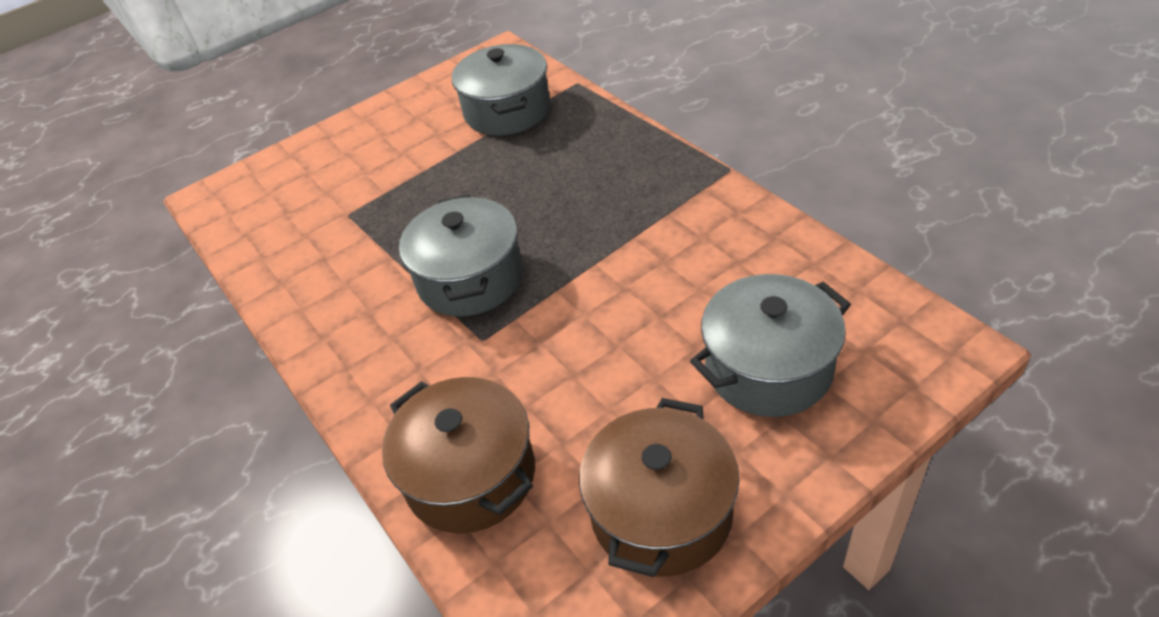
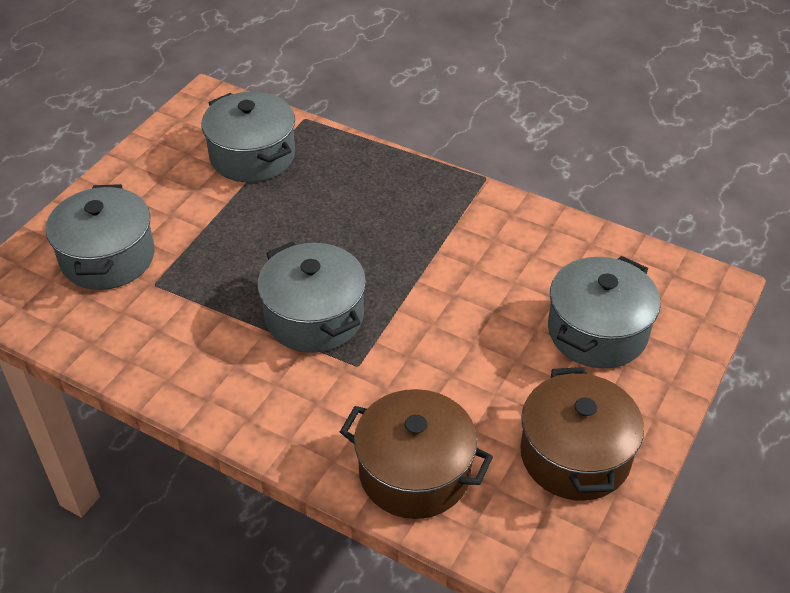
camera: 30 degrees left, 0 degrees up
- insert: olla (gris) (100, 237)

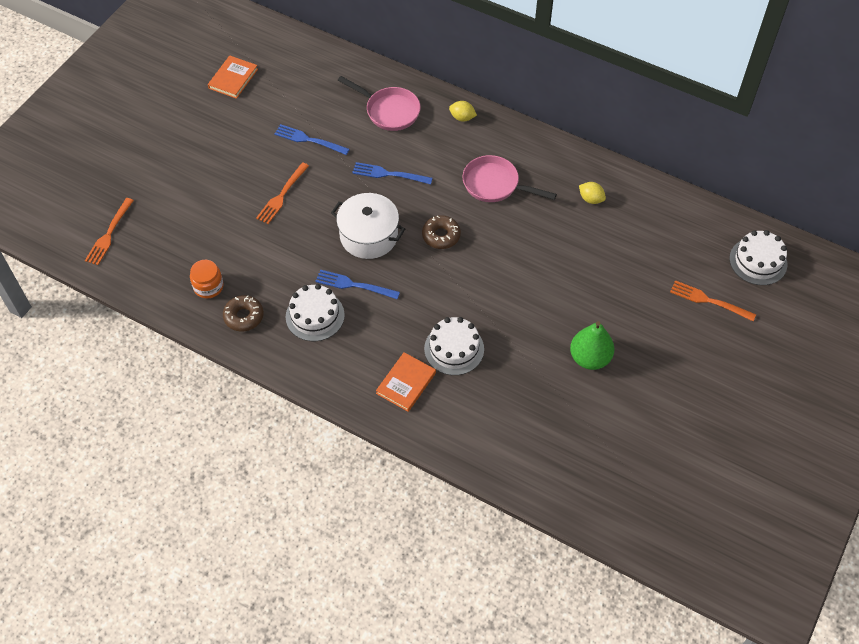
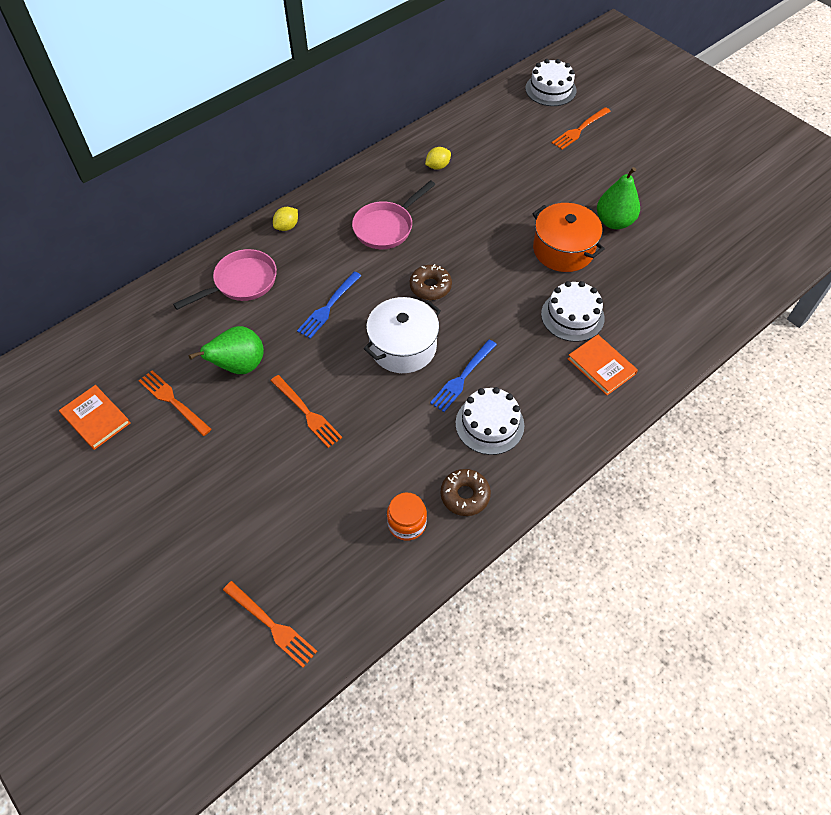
camera: 70 degrees left, 0 degrees up
- insert: tenedor (naranja) (175, 403)
- insert: olla (naranja) (568, 237)
- replace: tenedor (azul) (312, 139) to pera (verde) (226, 350)

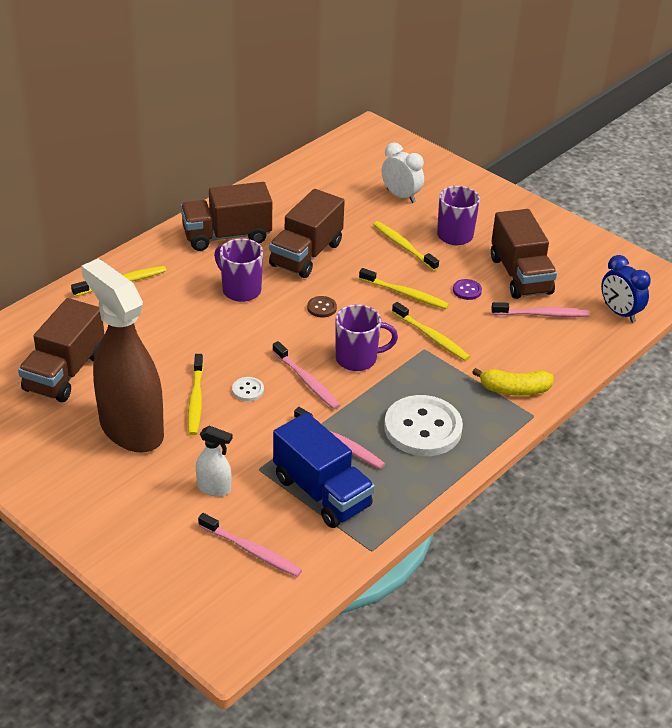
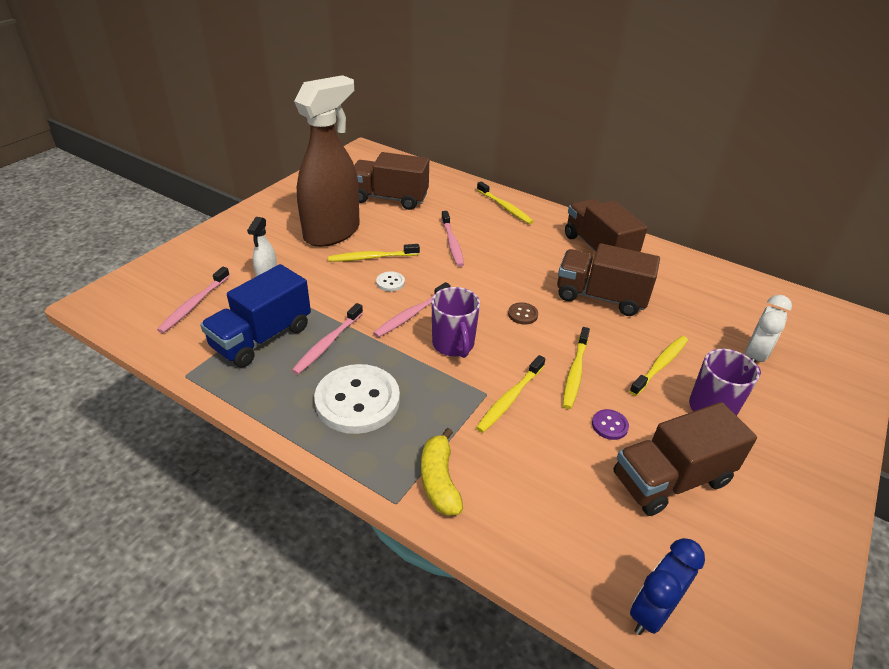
camera: 80 degrees right, 0 degrees up
- delete: taza (morado) (238, 270)
- move: cepillo de dientes (rosa) (540, 309) to (452, 239)

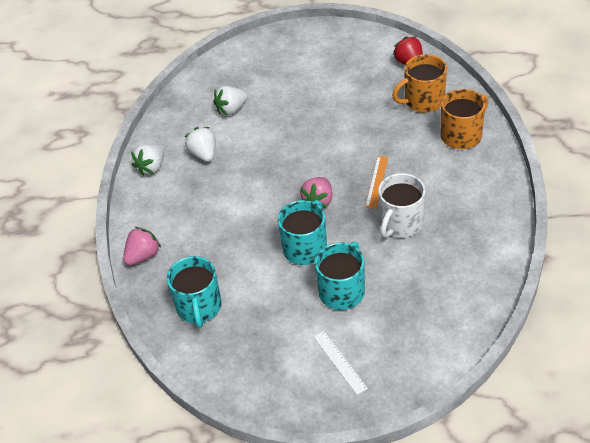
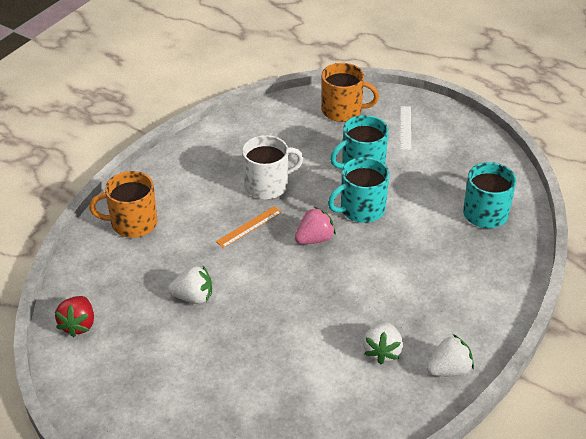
camera: 150 degrees left, 5 degrees down
- delete: fresa (rosa) (142, 246)
- move: fresa (blanco) (230, 101) to (190, 285)
- move: taza (naranja) (419, 83) to (350, 92)

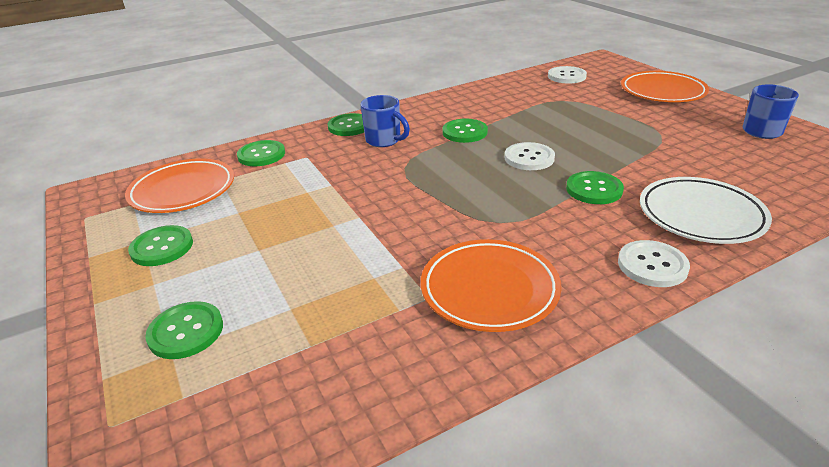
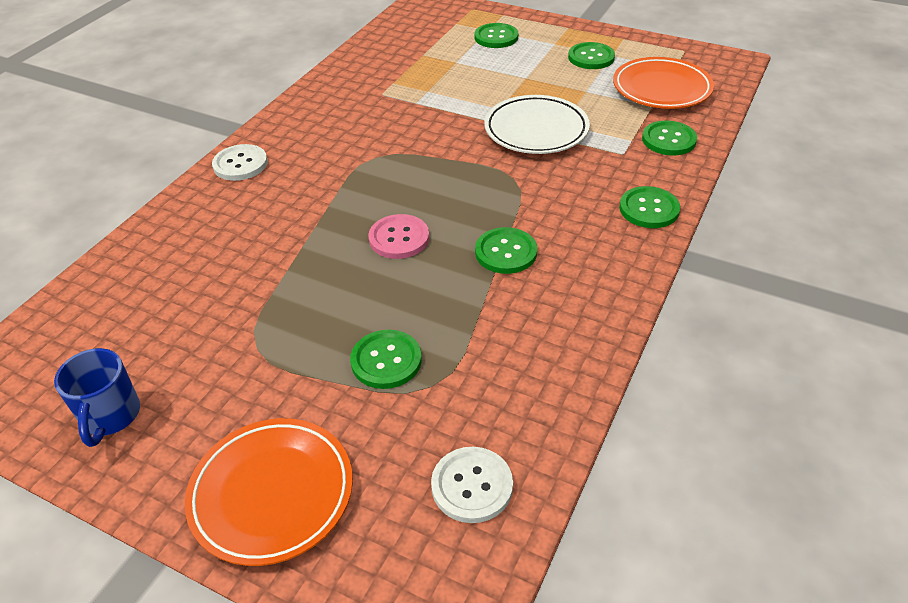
camera: 145 degrees right, 10 degrees up
- delete: taza (azul) (385, 121)
- delete: plato (naranja) (491, 285)
- move: botón (verde) (595, 187) to (386, 359)
- move: plato (blanco) (706, 210) to (537, 124)
- recolor: botón (blanco) (529, 156) to botón (rosa) (398, 236)

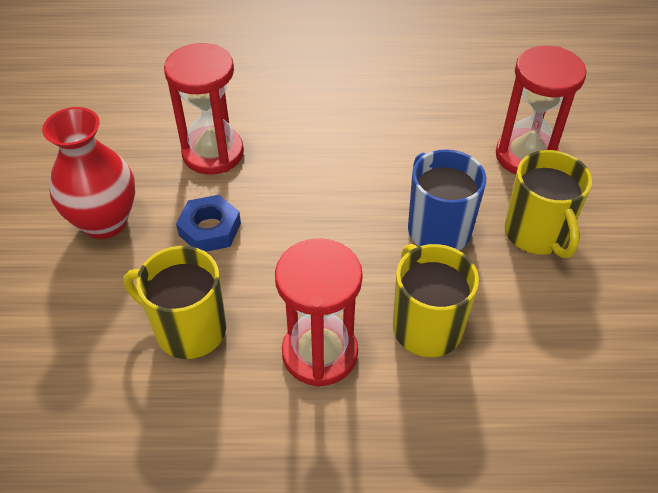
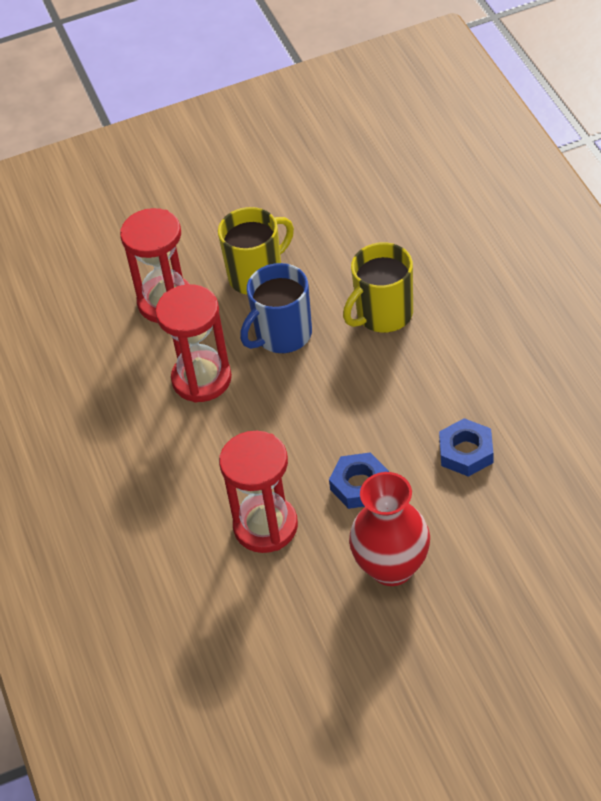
camera: 105 degrees left, 0 degrees up
- move: reloj de arena (rojo) (319, 312) to (193, 343)
- replace: taza (amarillo) (175, 302) to tuerca (azul) (466, 447)

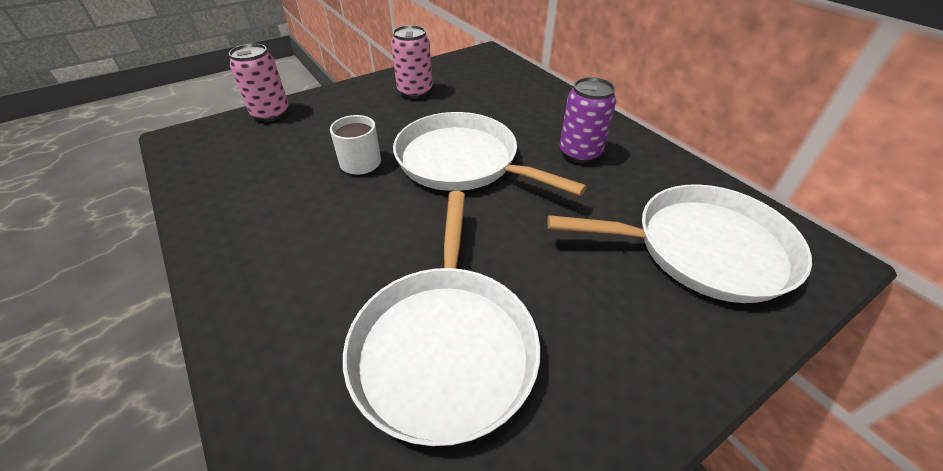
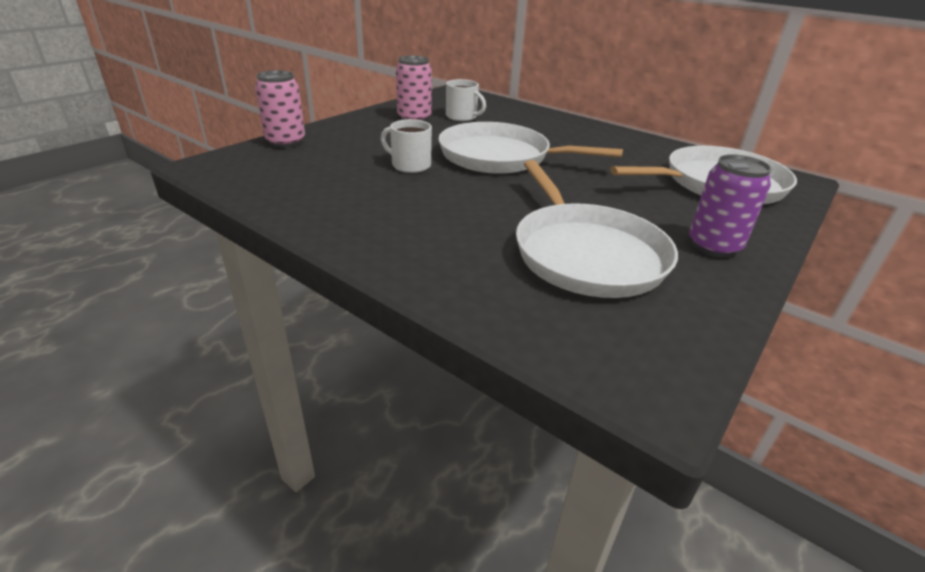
camera: 20 degrees left, 10 degrees down
- insert: taza (blanco) (466, 100)
- move: lata (morado) (588, 120) to (730, 206)

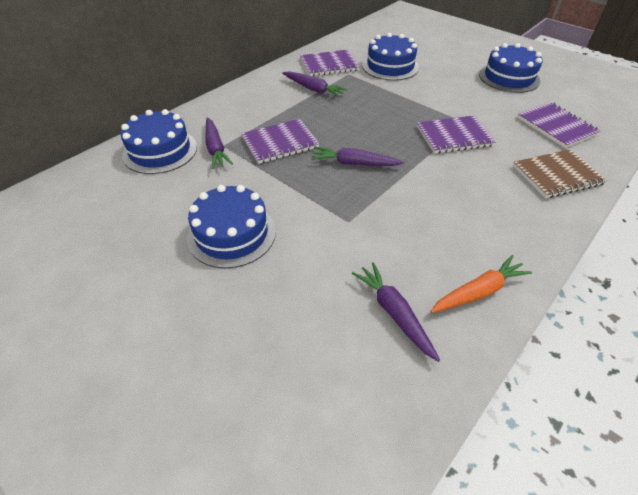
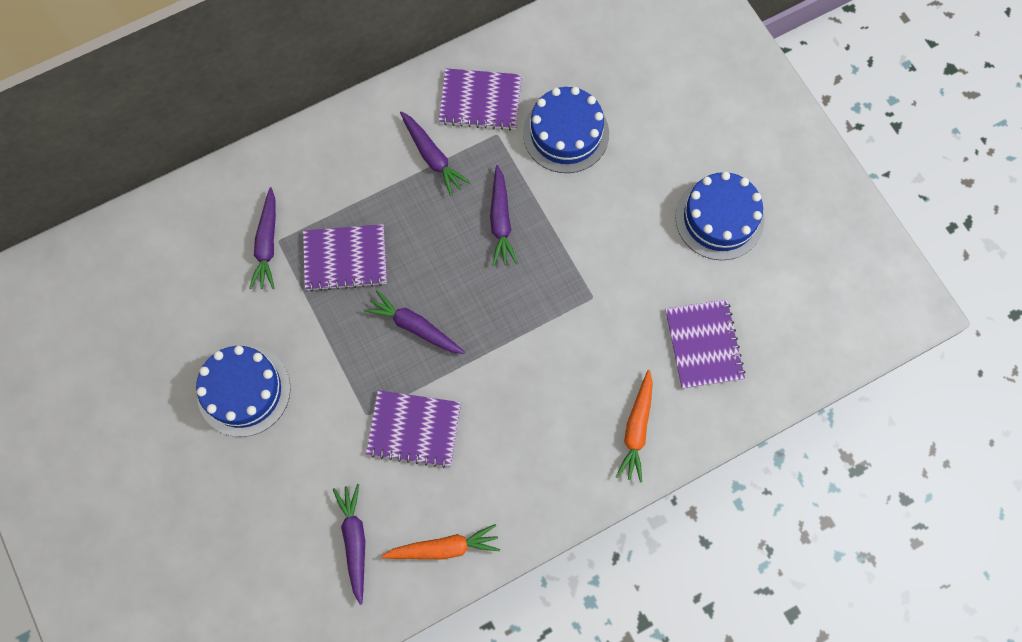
camera: 20 degrees right, 25 degrees up
- delete: tarta (azul) (159, 141)
- insert: zanahoria (morado) (504, 215)
- move: cuaderno (morado) (456, 134) to (413, 429)
- replace: cuaderno (marrón) (560, 173) to zanahoria (naranja) (634, 426)

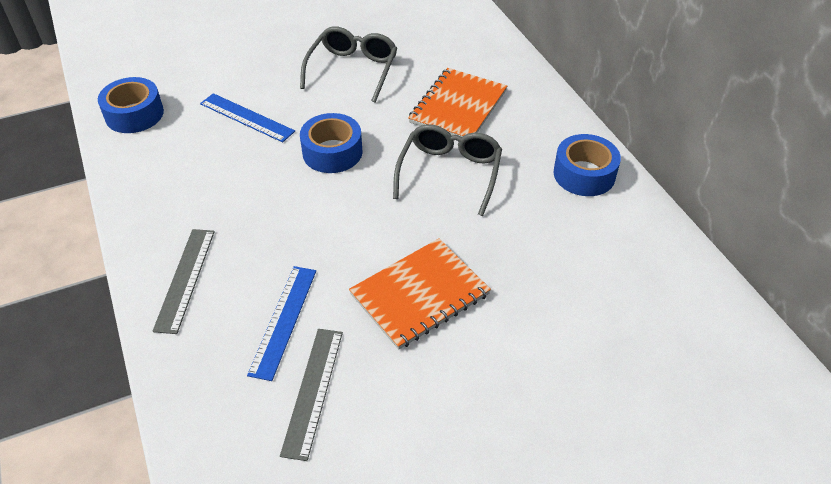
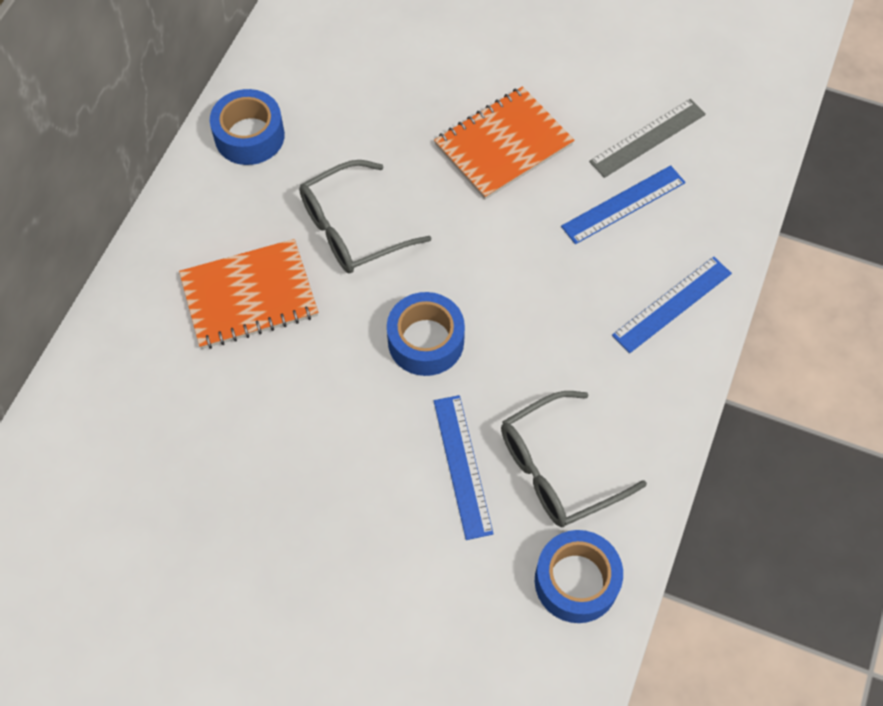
camera: 135 degrees left, 15 degrees up
- move: gafas (gris) (348, 64) to (574, 459)
- recolor: regla (gris) (183, 281) to regla (azul) (672, 305)
- rotate: cuaderno (naranja) (420, 294) = (504, 143) 45 degrees counterclockwise

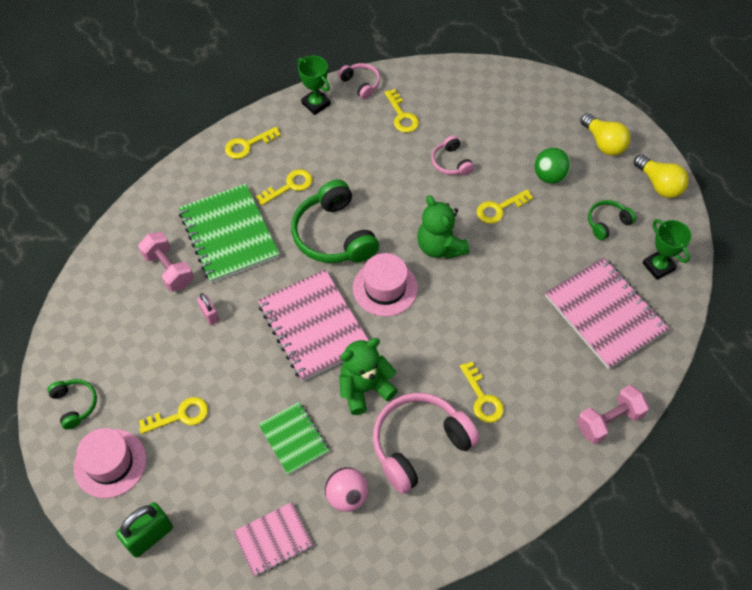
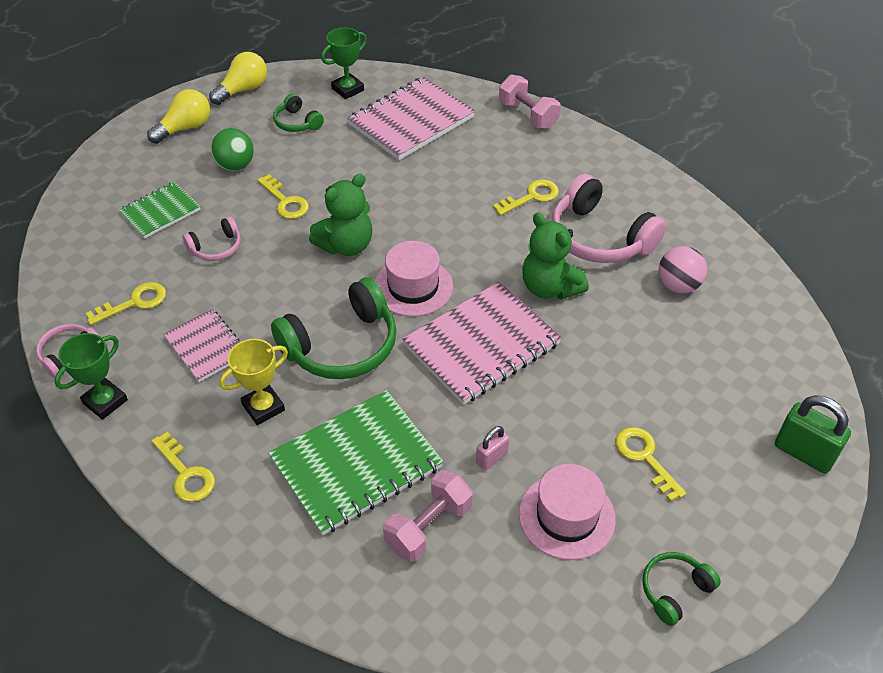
camera: 100 degrees left, 10 degrees down
- move: sombrero (rosa) (110, 463) to (567, 512)
- move: cuaderno (rosa) (273, 539) to (201, 345)
- move: cuaderno (verde) (294, 438) to (160, 210)
- replace: llave (amarillo) (284, 187) to trofeo (amarillo) (253, 382)

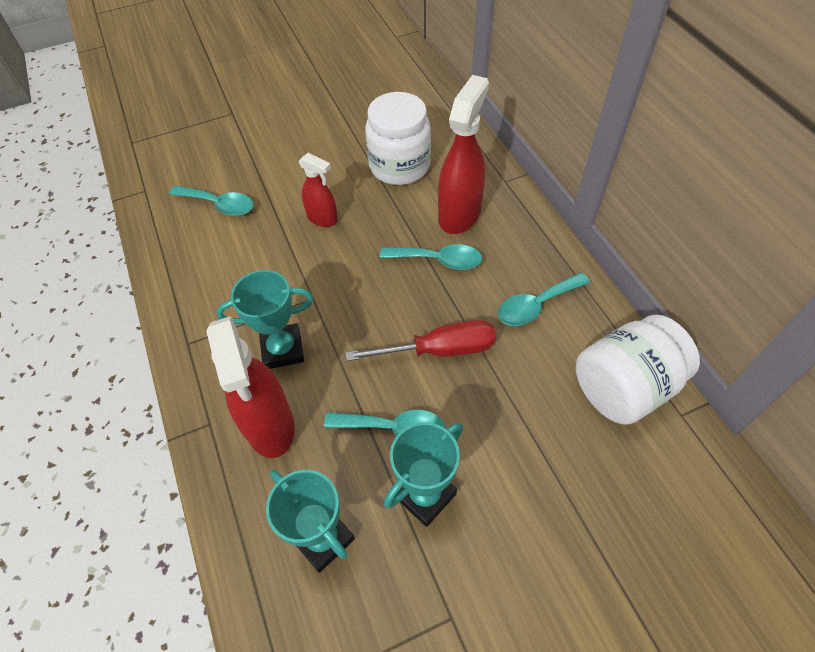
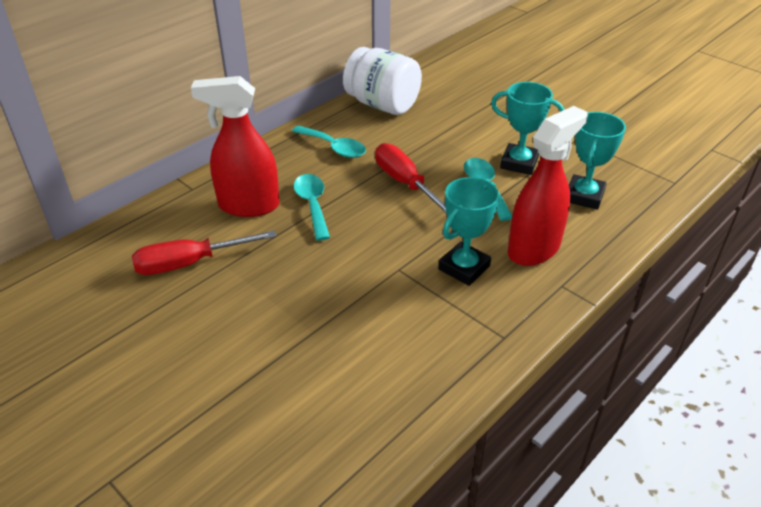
camera: 115 degrees left, 15 degrees down
- delete: cuchara (turquesa) (211, 201)
- delete: pulverizador (rojo) (318, 190)
- replace: tarro (blanco) (398, 138) to destornillador (rojo) (204, 253)
- rotate: trofeo (turquesa) (265, 319) = (469, 231) 75 degrees clockwise

